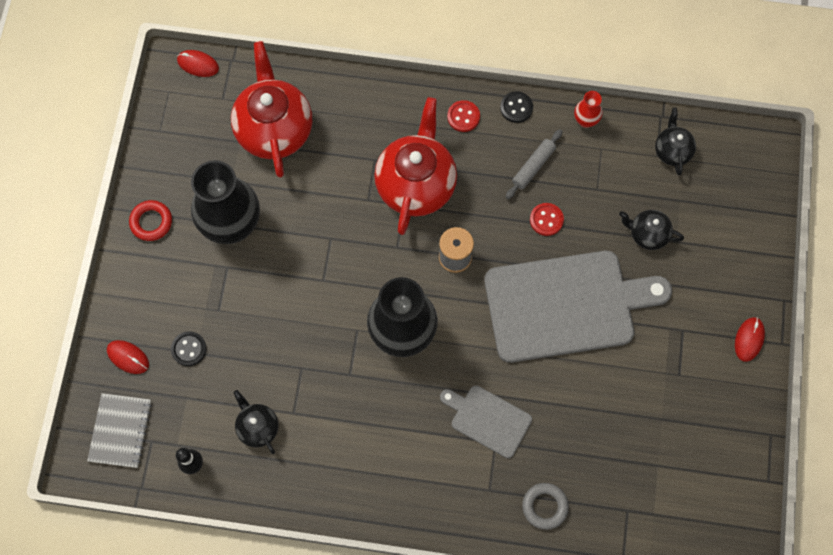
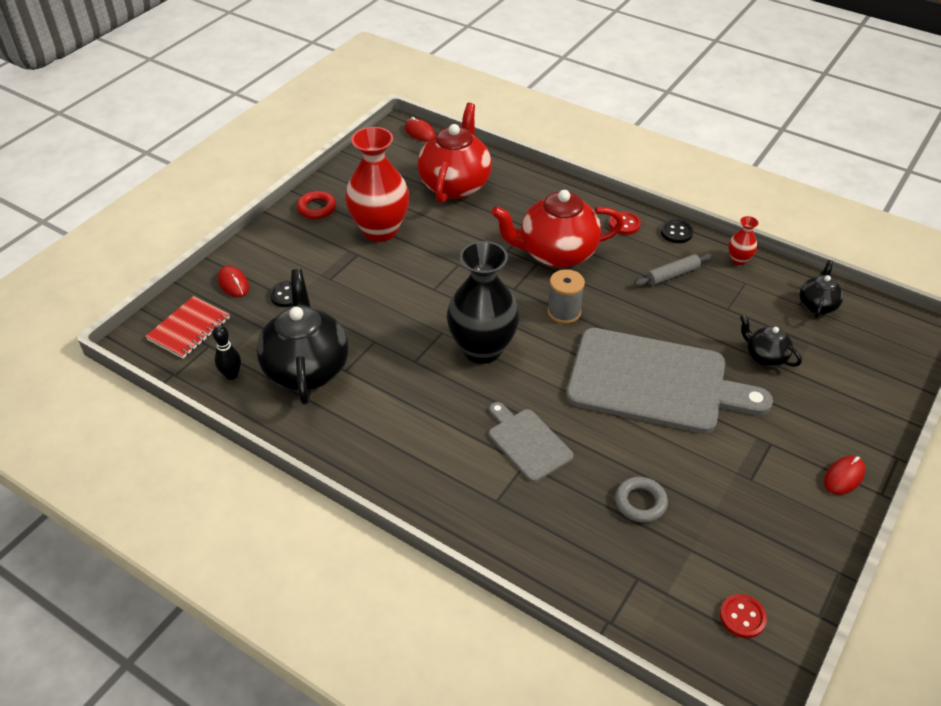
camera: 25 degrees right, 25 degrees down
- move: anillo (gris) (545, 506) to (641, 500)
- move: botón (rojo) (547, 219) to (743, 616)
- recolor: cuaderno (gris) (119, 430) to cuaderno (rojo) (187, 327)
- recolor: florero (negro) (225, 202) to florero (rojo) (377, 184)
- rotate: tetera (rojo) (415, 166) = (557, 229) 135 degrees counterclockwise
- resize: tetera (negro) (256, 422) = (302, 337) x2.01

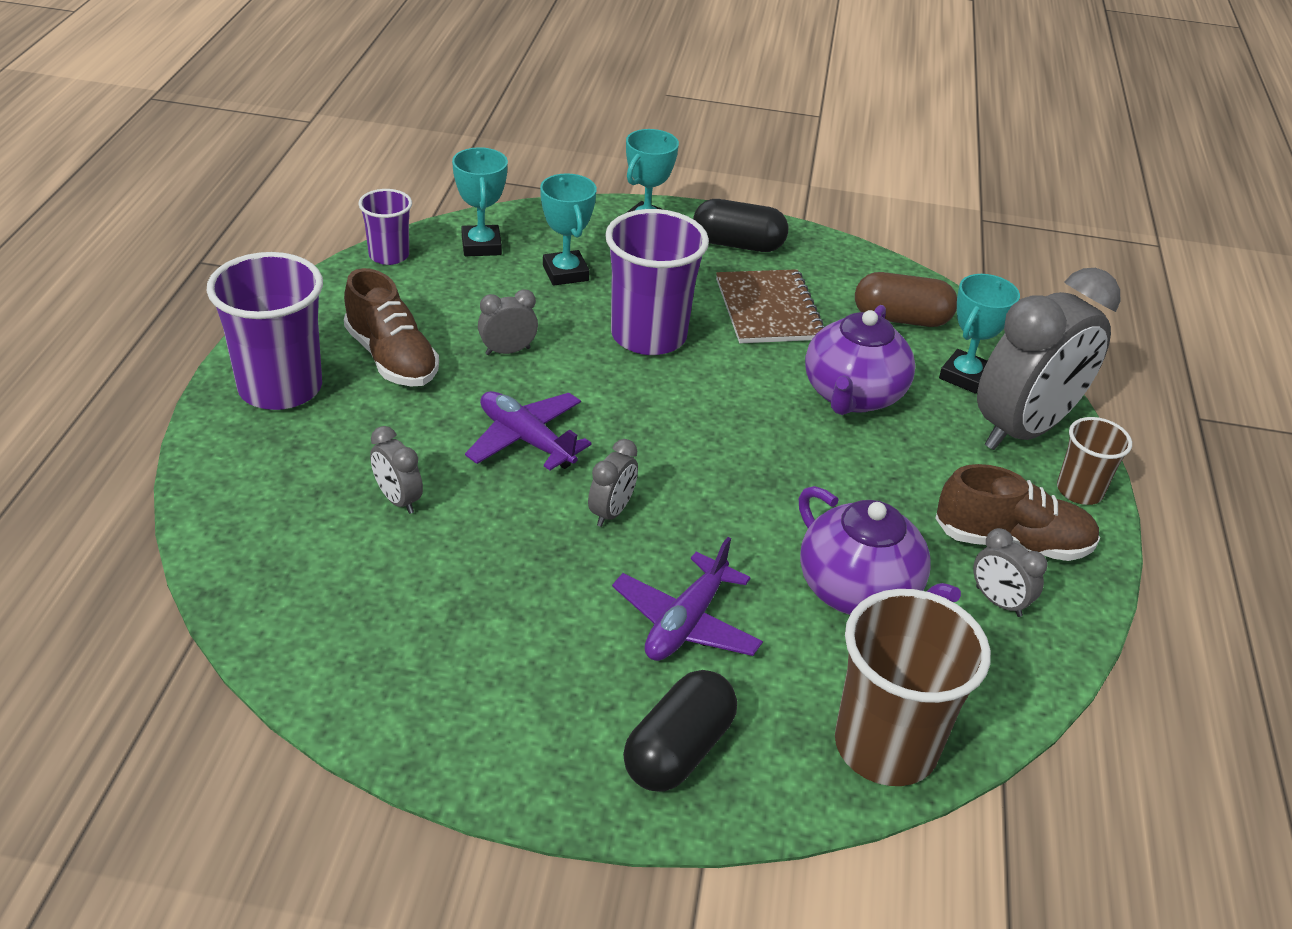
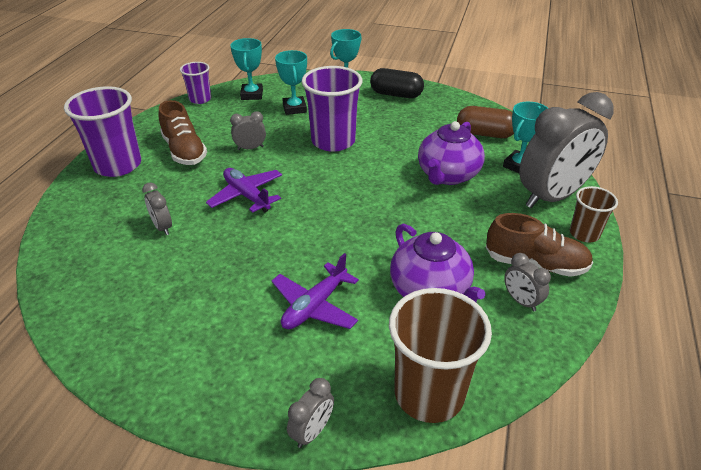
camera: 10 degrees right, 0 degrees up
- delete: cápsula (negro) (680, 731)
- delete: cuaderno (marrón) (770, 306)
- move: despertador (gris) (613, 483) to (310, 413)

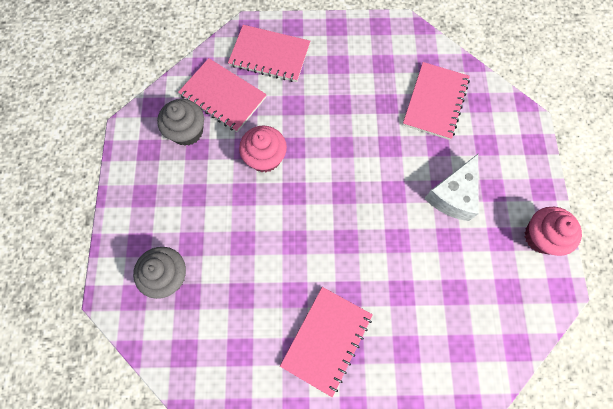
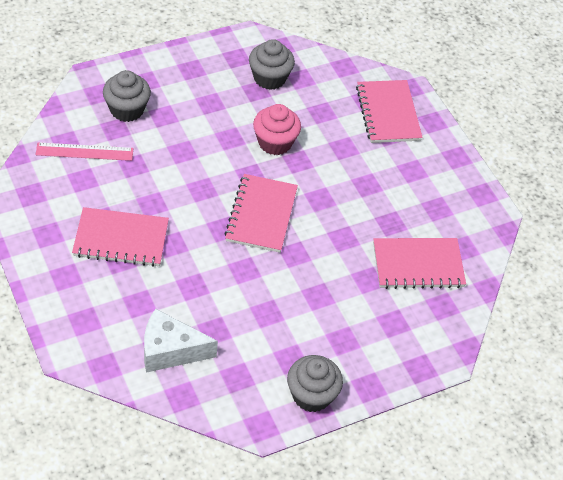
camera: 60 degrees right, 20 degrees down
- insert: regla (rosa) (84, 151)
- move: cuaderno (rosa) (222, 95) to (261, 213)
- move: queso (blanco) (451, 187) to (181, 341)
- recolor: magdalena (rosa) (553, 231) to magdalena (gris) (315, 383)

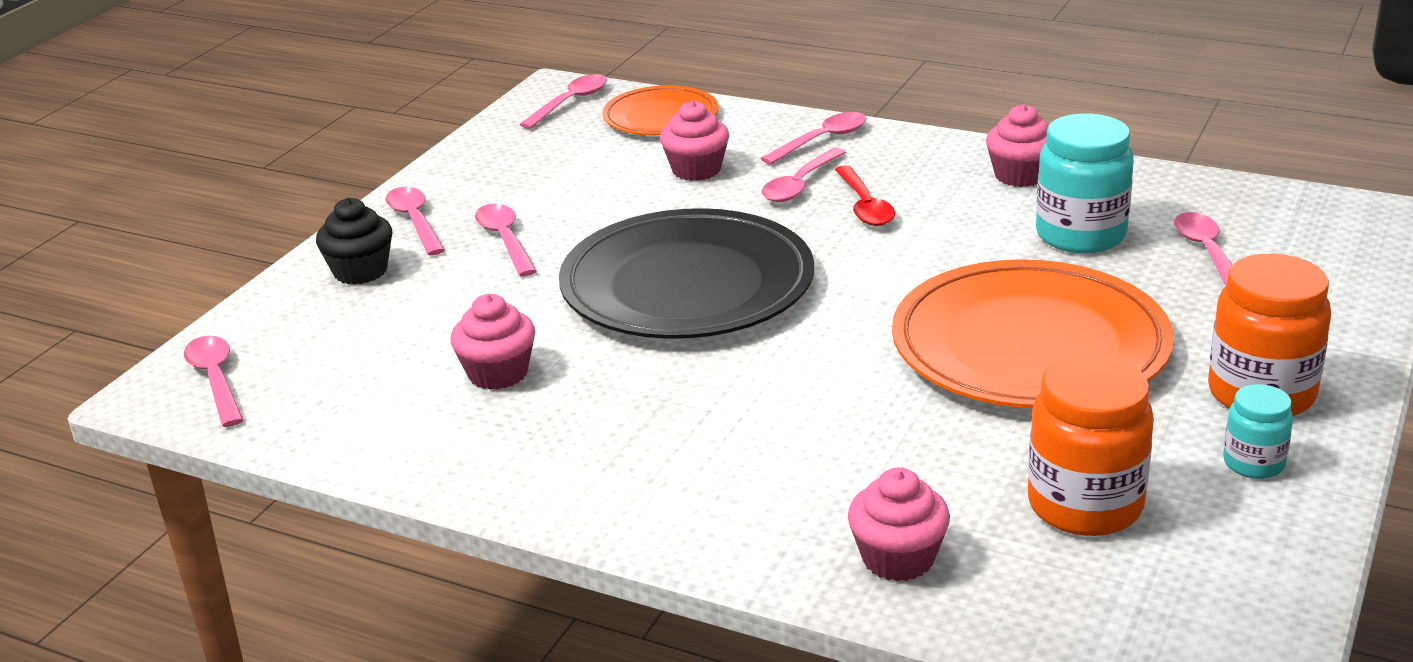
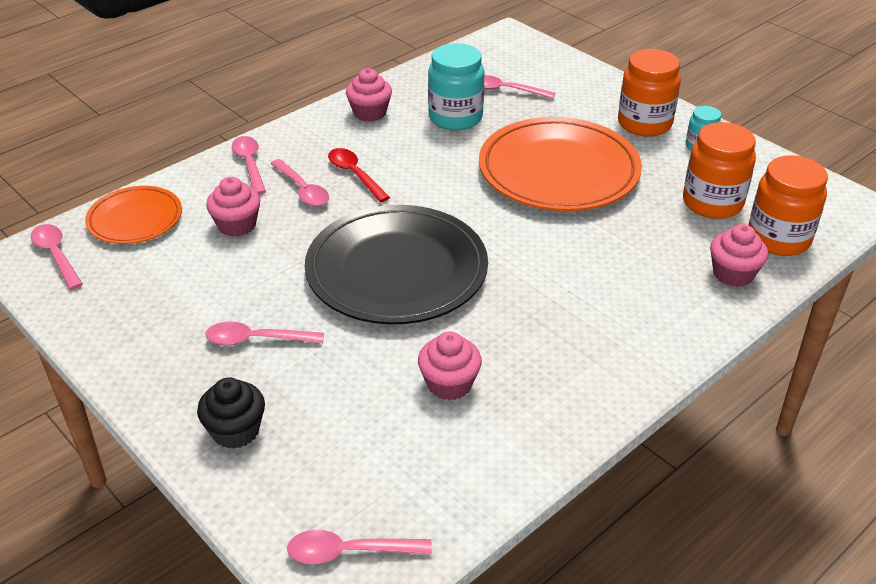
camera: 70 degrees left, 10 degrees up
- delete: cuchara (rosa) (415, 221)
- insert: tarro (naranja) (788, 205)
- rotate: cuchara (rojo) (865, 195) = (359, 175) 135 degrees counterclockwise

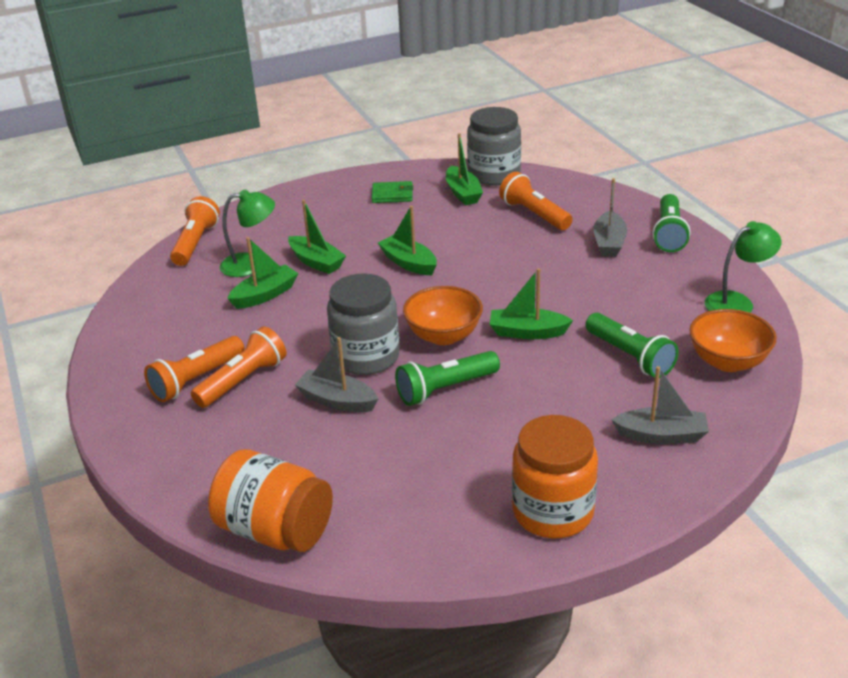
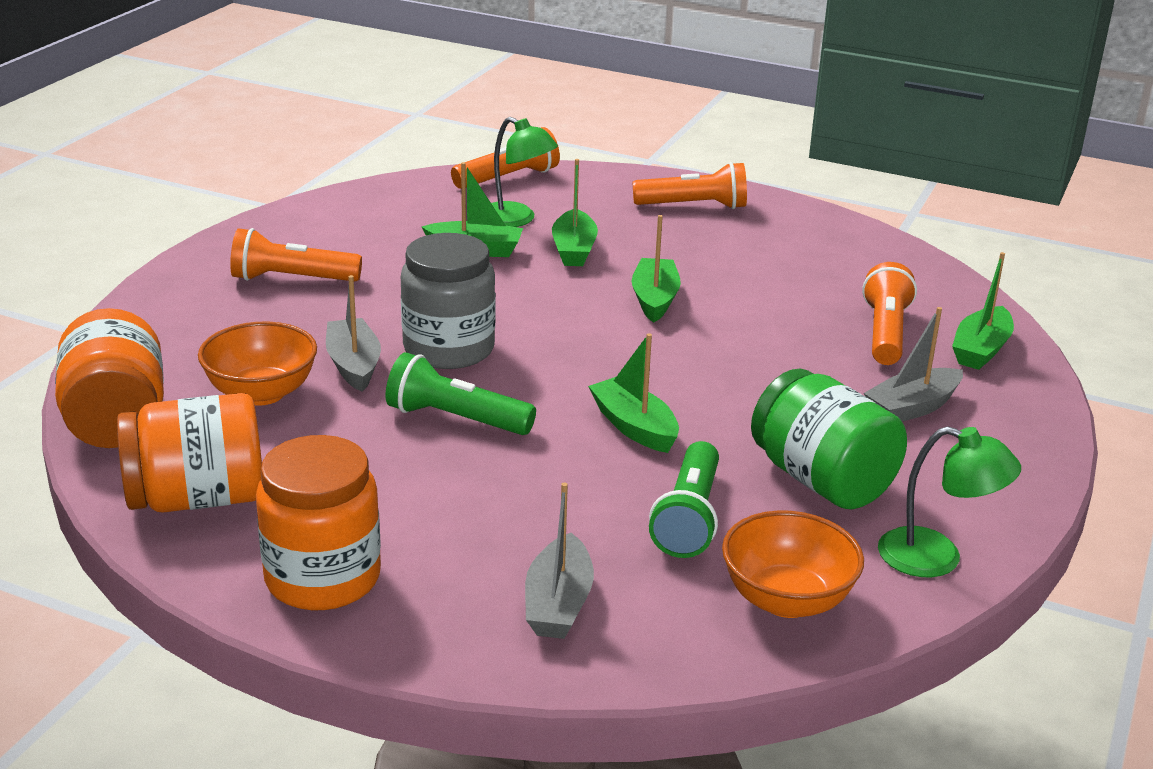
camera: 45 degrees right, 5 degrees down
- delete: cartera (verde) (392, 192)
- delete: tarro (gris) (494, 146)
- delete: lámpara de mano (verde) (671, 223)
- insert: tarro (naranja) (189, 453)
- insert: tarro (verde) (829, 439)
- move: lámpara de mano (naranja) (239, 367) to (690, 185)
- move: cuenco (naranja) (443, 315) to (257, 364)
- move: barco (verde) (464, 169) to (983, 311)
- rotate: barco (gris) (660, 405) = (559, 560) 45 degrees clockwise

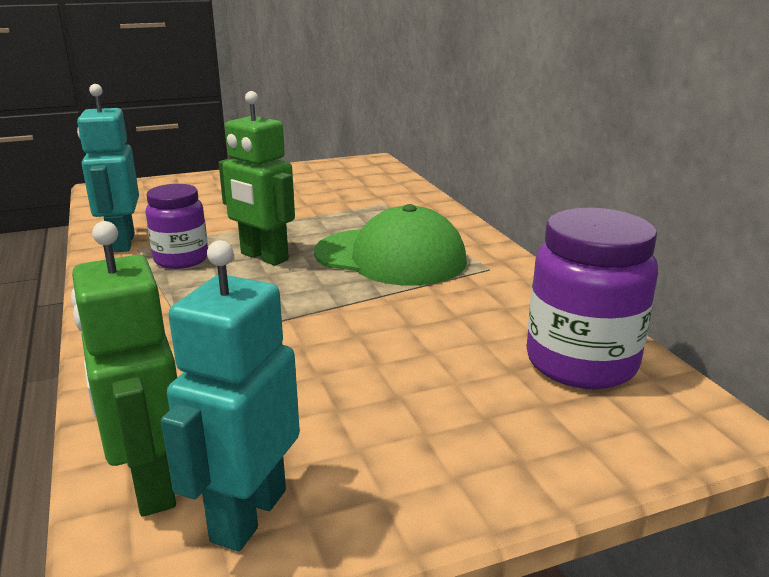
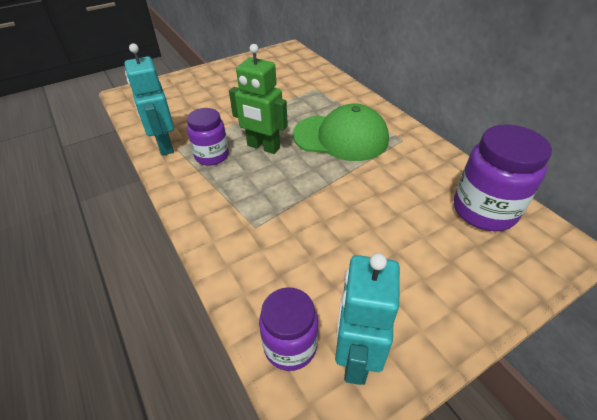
camera: 10 degrees left, 20 degrees up
- replace: robot (verde) (124, 369) to tarro (morado) (288, 329)

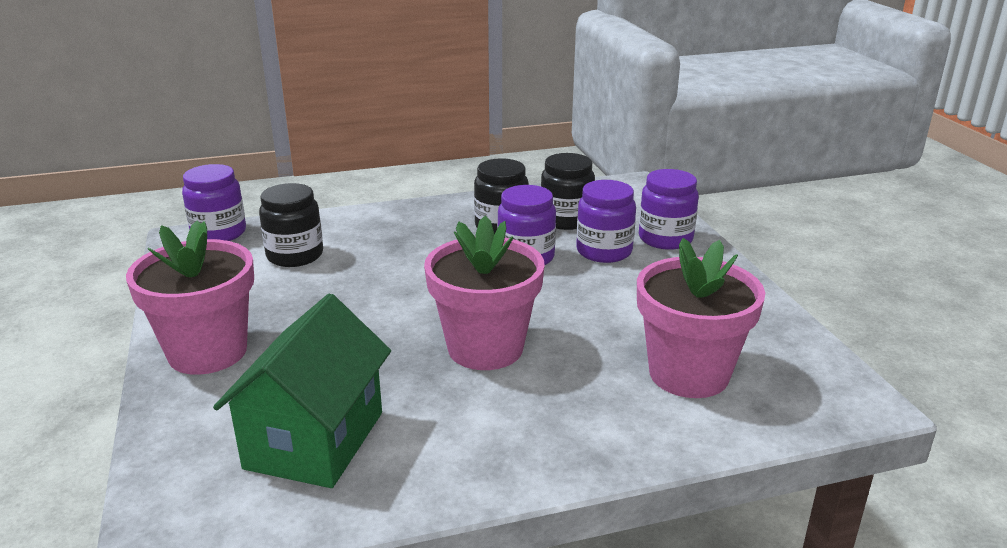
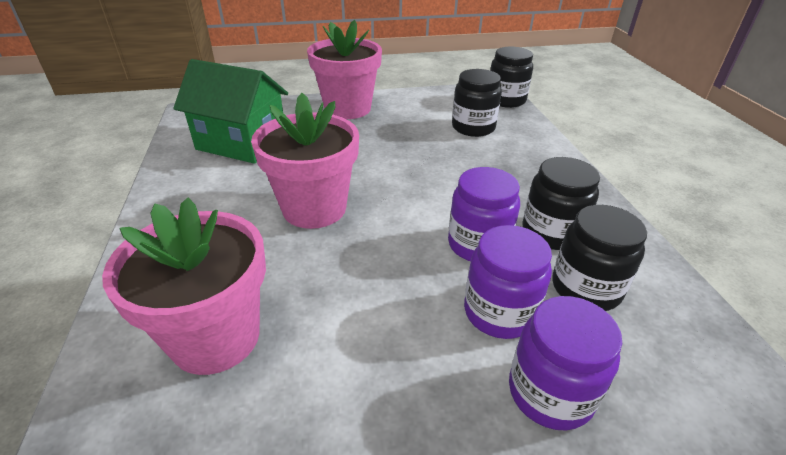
camera: 95 degrees right, 10 degrees up
- recolor: tarro (morado) (214, 202) to tarro (negro) (511, 77)

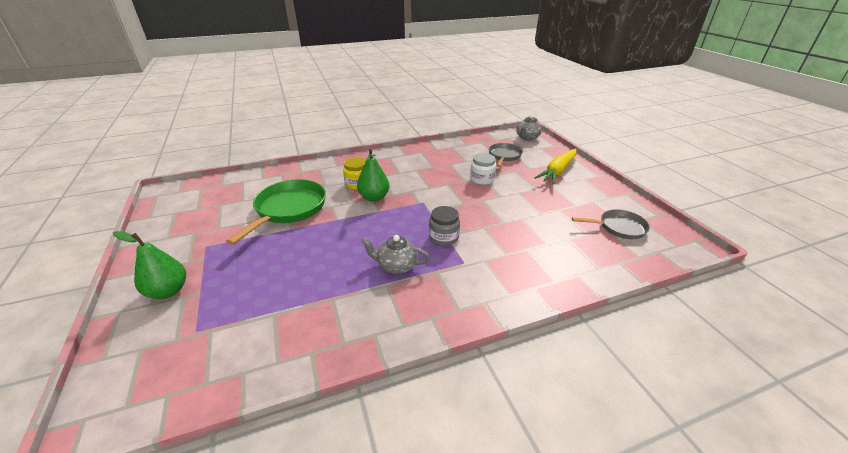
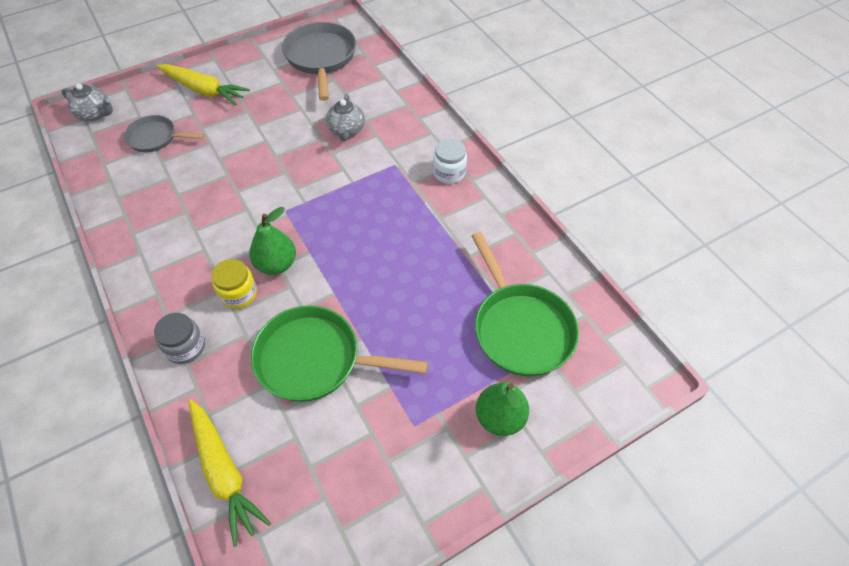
camera: 100 degrees left, 20 degrees up
- insert: zanahoria (amarillo) (230, 473)
- insert: sartén (verde) (525, 304)
- move: tetera (gris) (395, 254) to (345, 117)
- move: tarro (gris) (444, 226) to (179, 338)
- move: tarro (blanco) (483, 169) to (450, 161)
- resize: sartén (gris) (611, 224) = (319, 61) x1.67

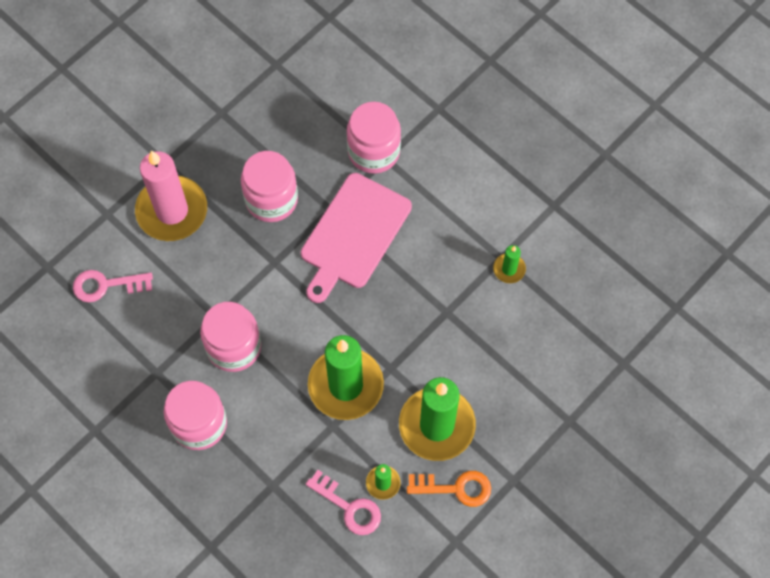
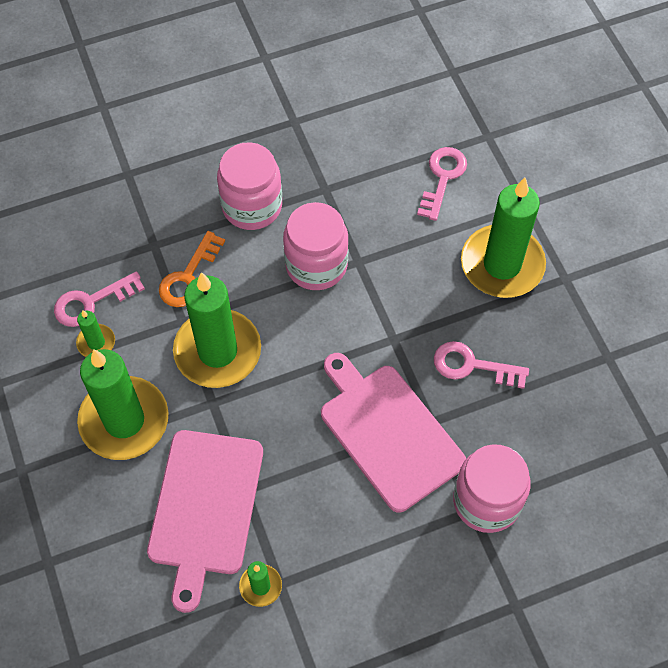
camera: 115 degrees right, 5 degrees down
- insert: tabla de cortar (rosa) (205, 521)
- move: llave (naranja) (449, 489) to (192, 269)
- replace: tarro (rosa) (269, 186) to llave (rosa) (481, 365)
- recolor: vela (rosa) (171, 195) to vela (verde) (503, 238)

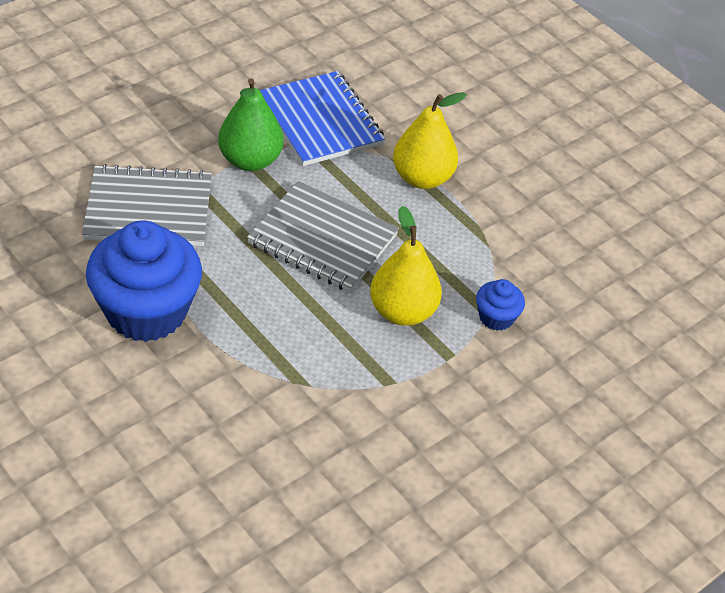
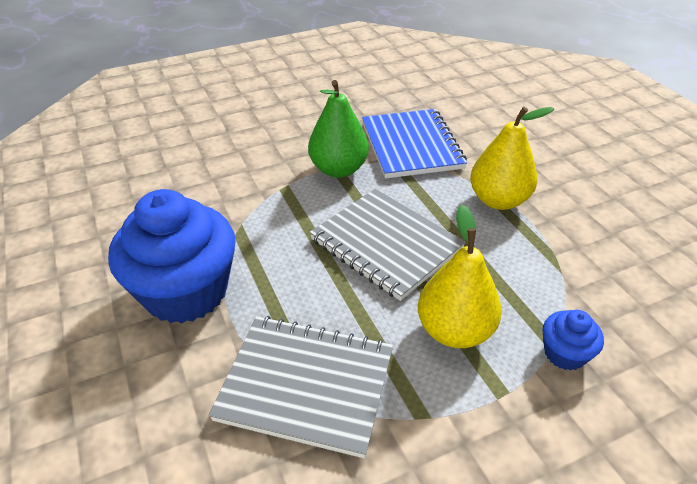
camera: 20 degrees right, 5 degrees down
- move: cuaderno (gris) (147, 205) to (301, 387)

